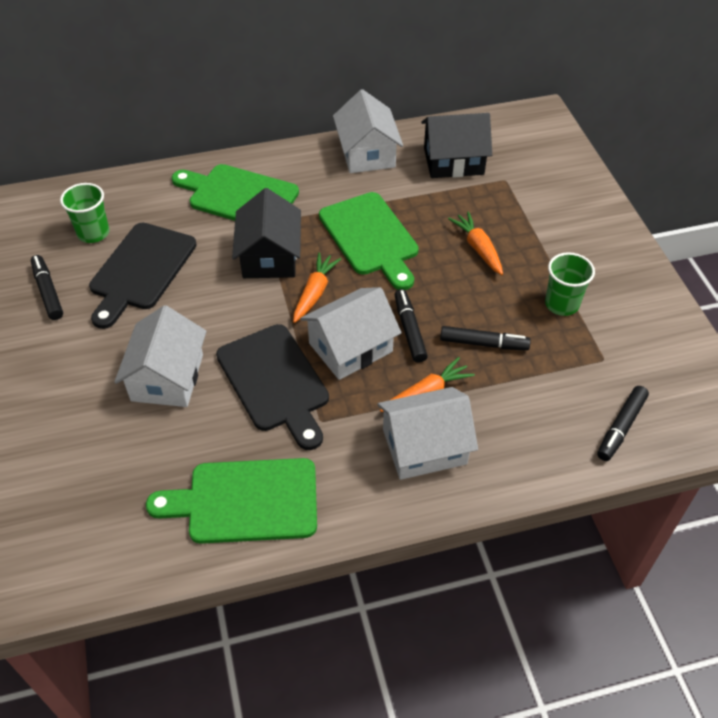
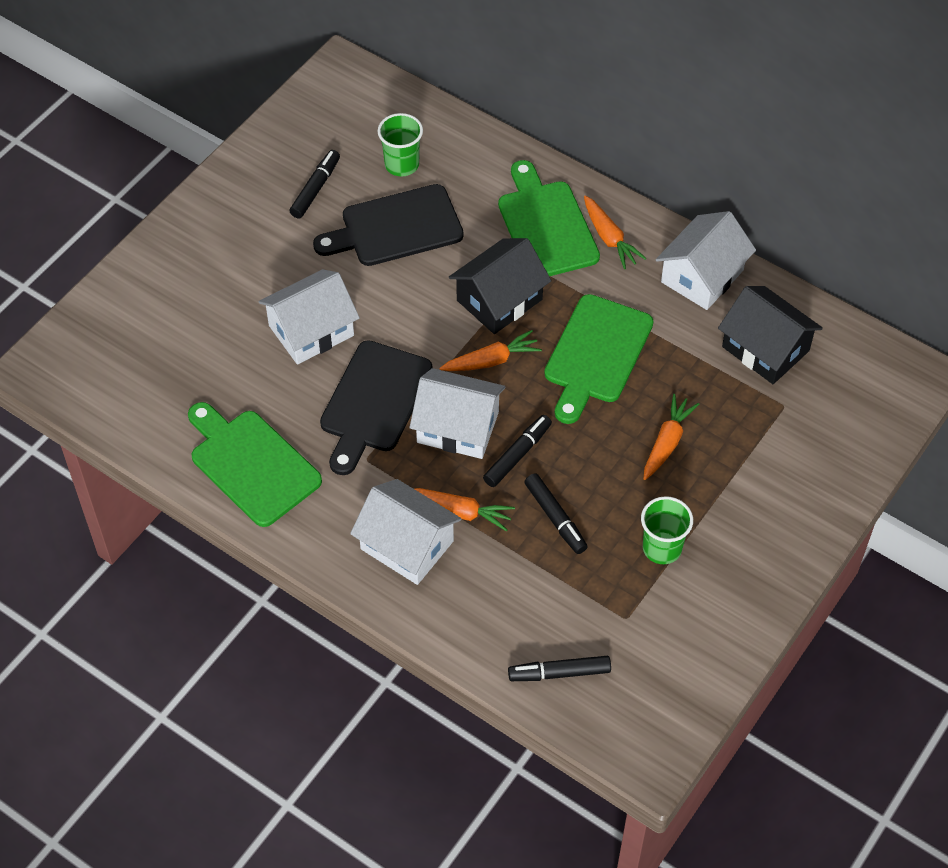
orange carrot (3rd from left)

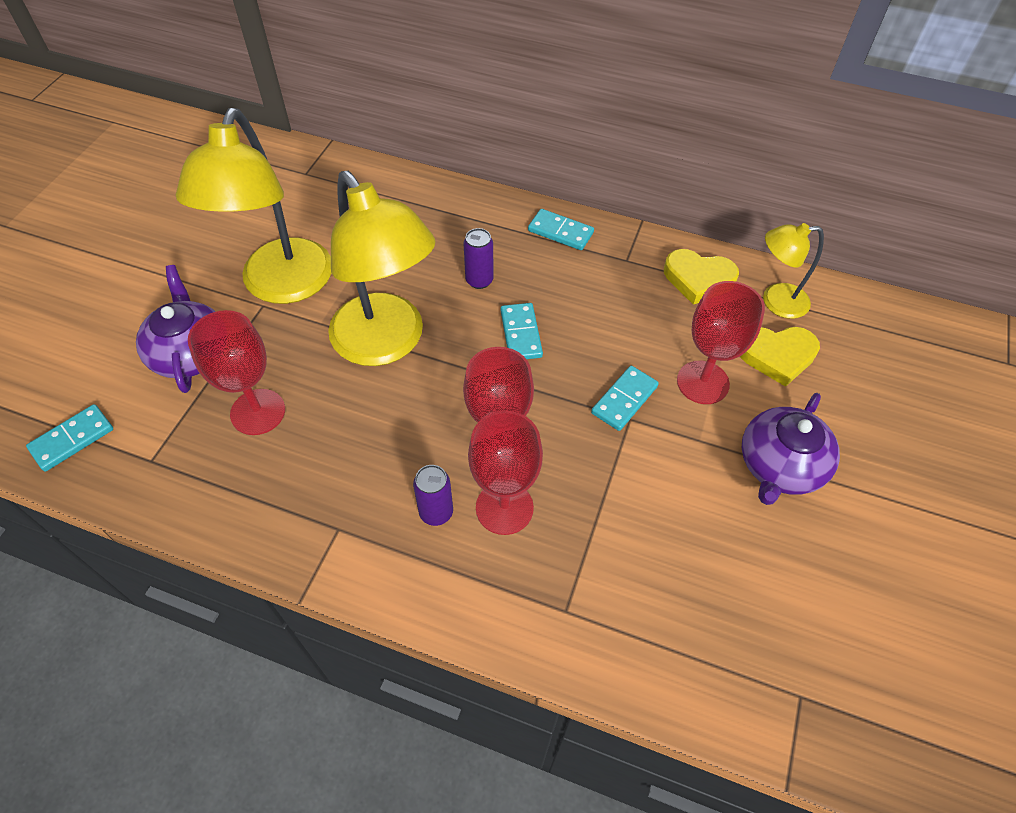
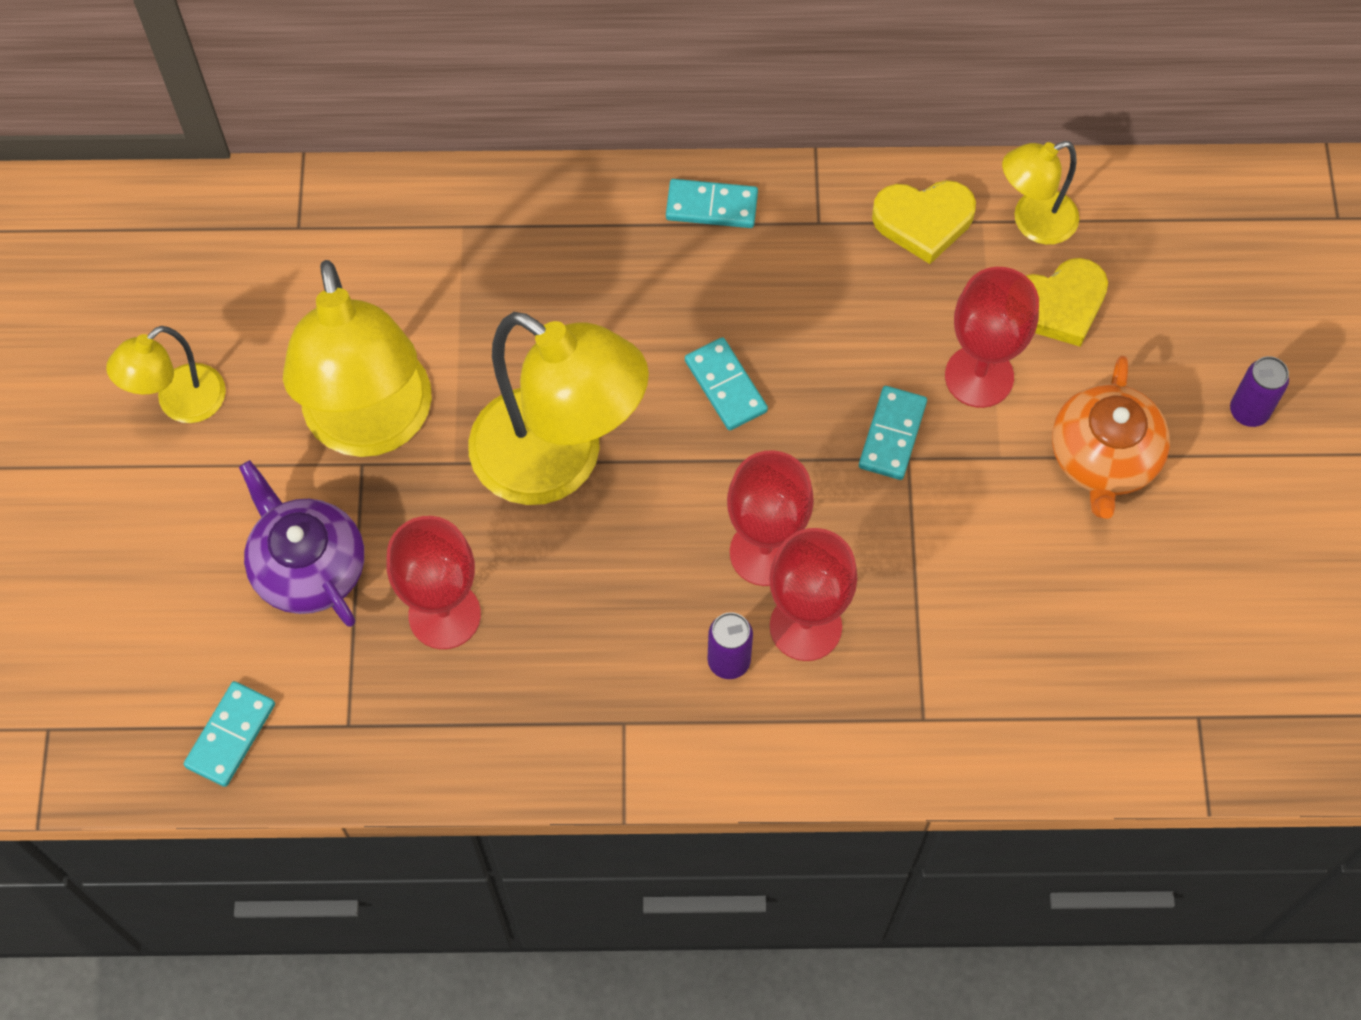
violet soda can (2nd from left)
orange tea pot
bright yellow reading lamp (1st from left)

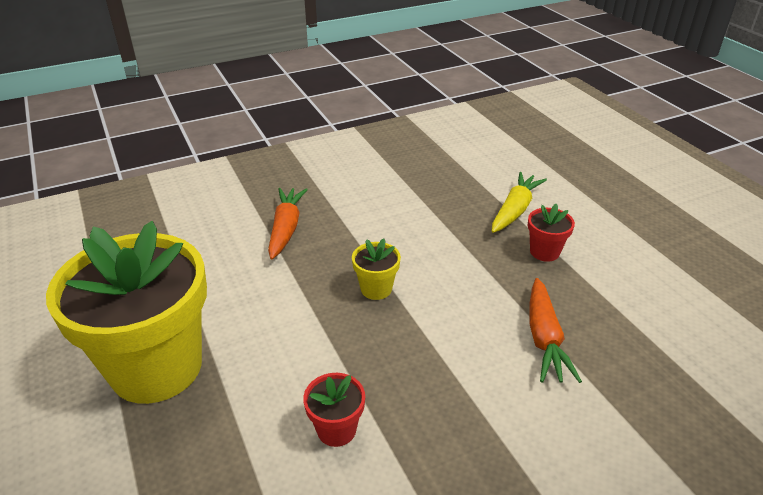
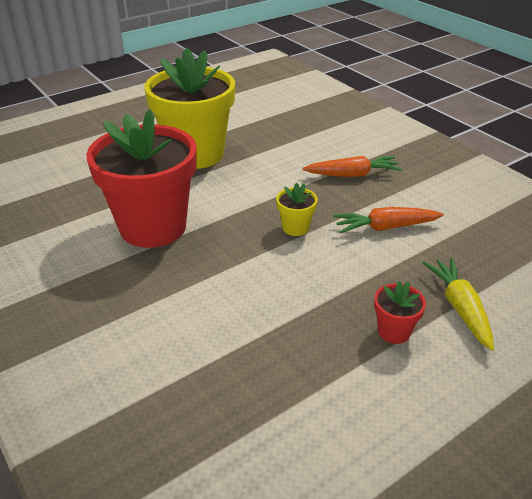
red plant pot (1st from left)
bright yellow carrot
orange carrot (2nd from left)

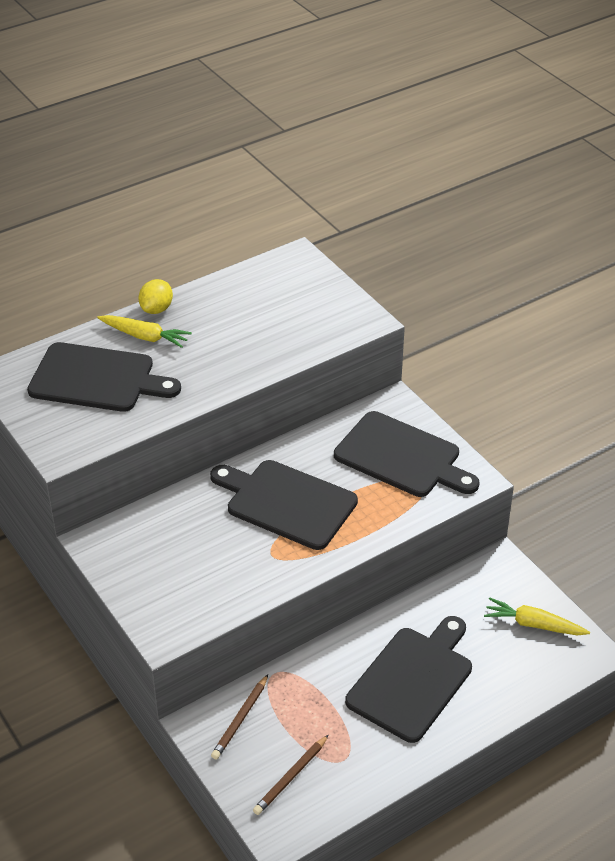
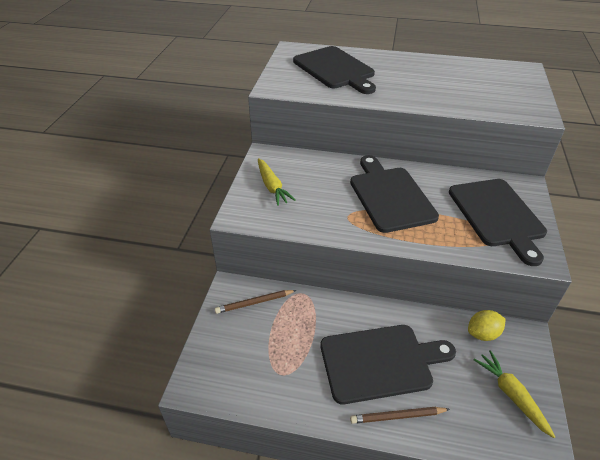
bright yellow carrot (1st from left)
bright yellow citrus fruit
brown lead pencil (2nd from left)

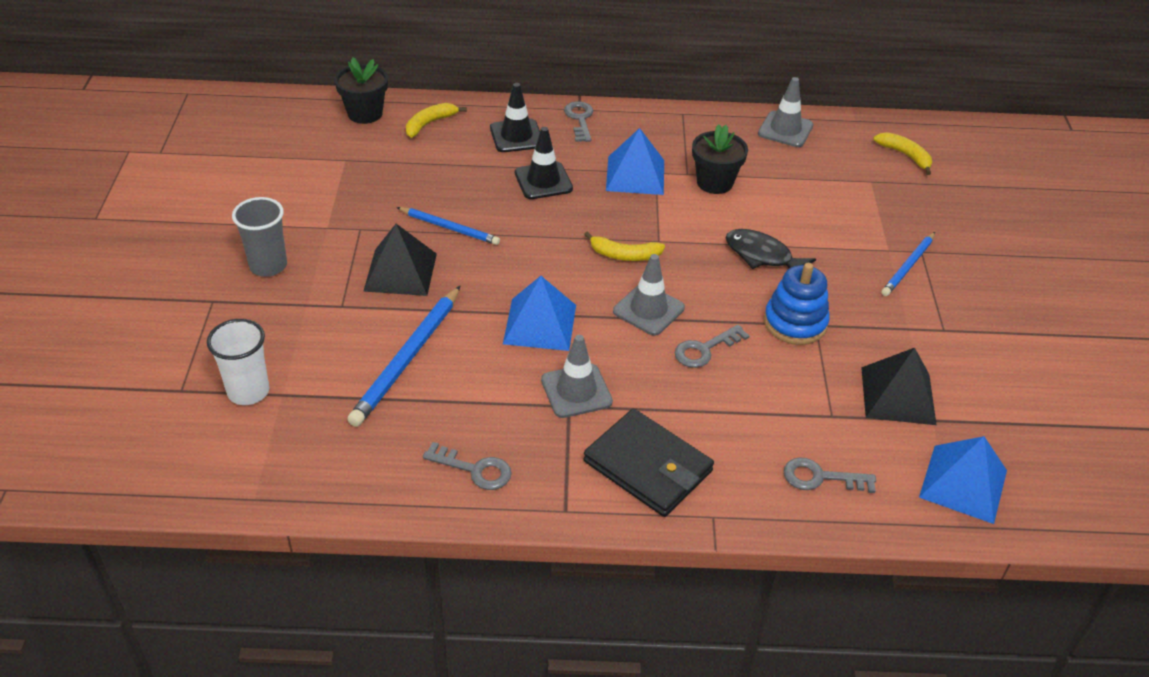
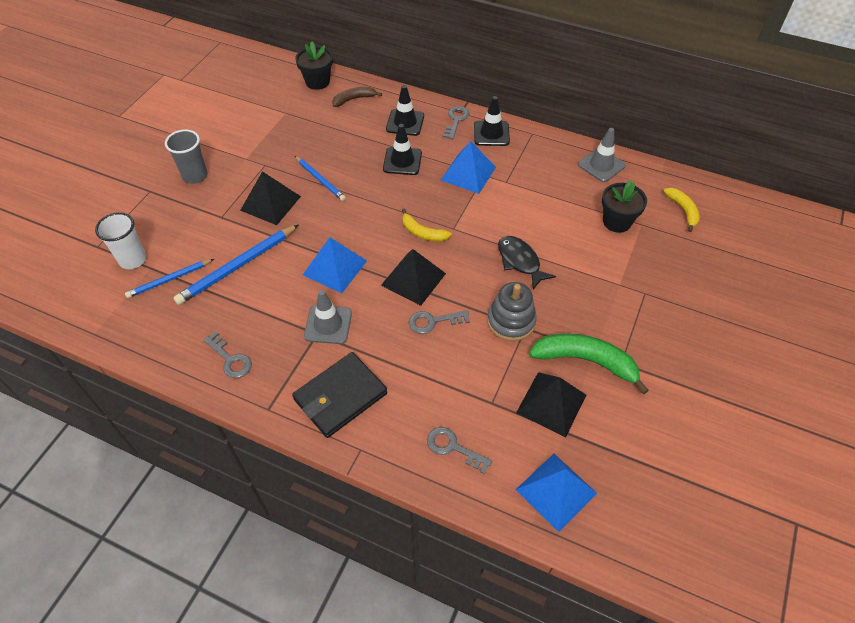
brown banana fruit
jet-black billfold
jet-black solid pyramid (2nd from left)
jet-black plant pot (2nd from left)
grey stacking toy
royal blue lead pencil (1st from left)
jet-black traffic cone (3rd from left)
green banana fruit

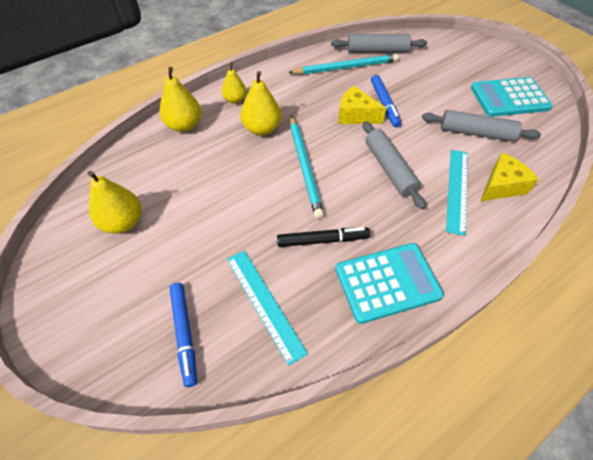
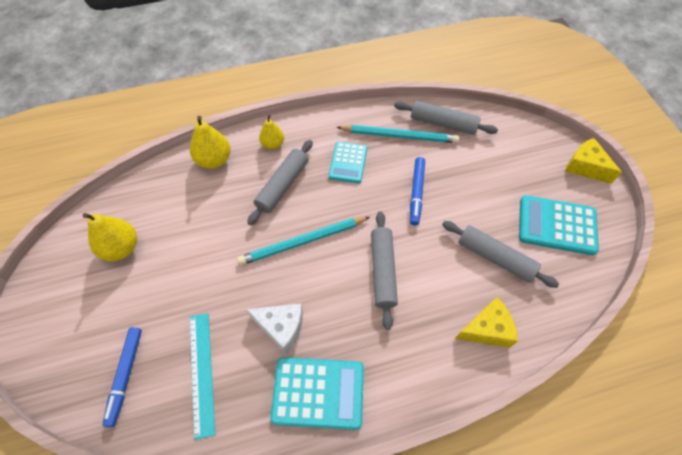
grey pastry roller (1st from left)
white piece of cheese
teal lead pencil (1st from left)
bright yellow piece of cheese (2nd from left)
teal straightedge (2nd from left in the first image)
teal pocket calculator (2nd from left)

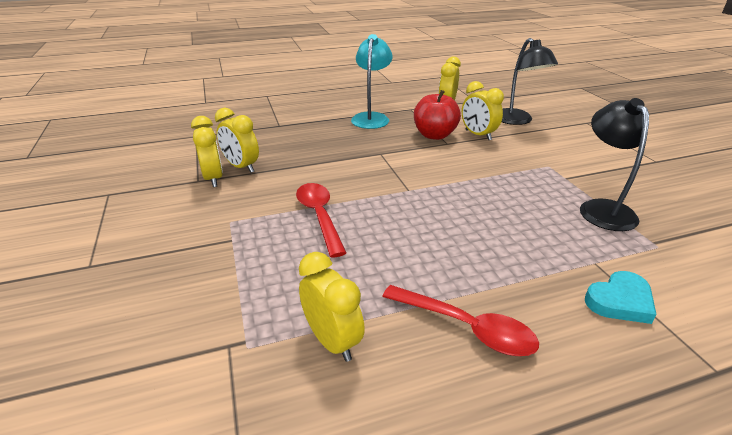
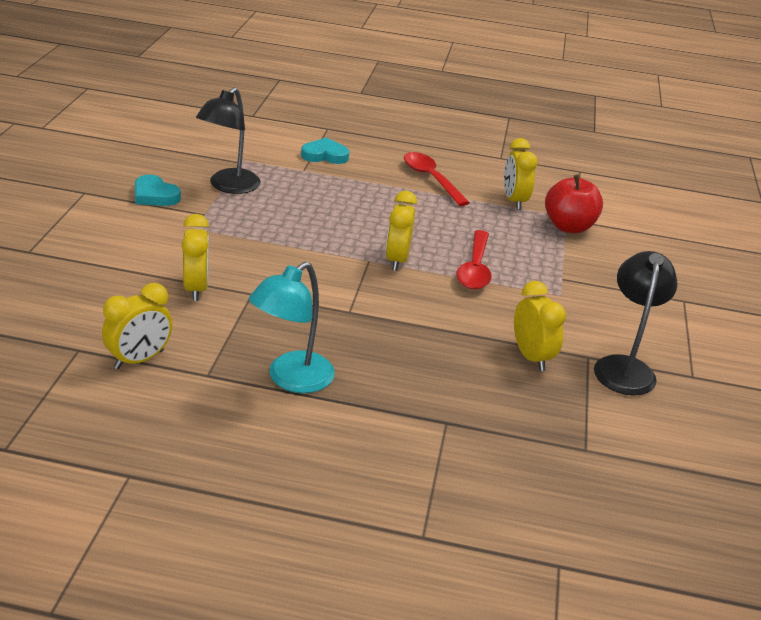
bright yellow clock (3rd from left)
red toy apple
jet-black reading lamp (2nd from left)
teal love heart (1st from left)

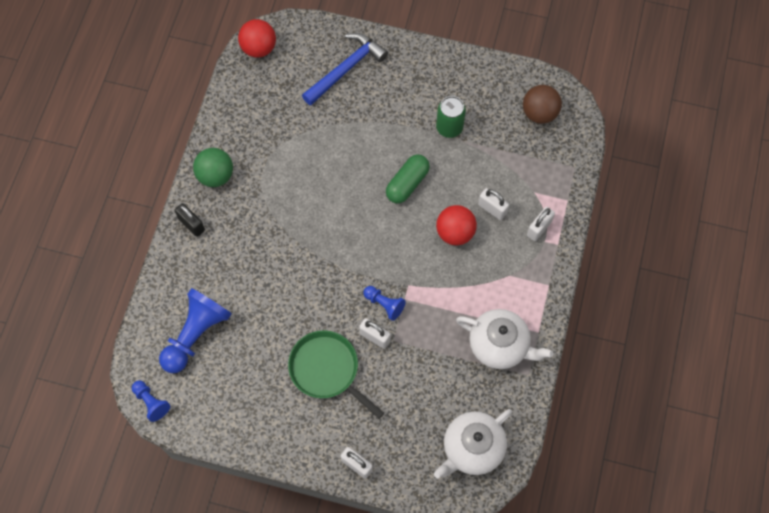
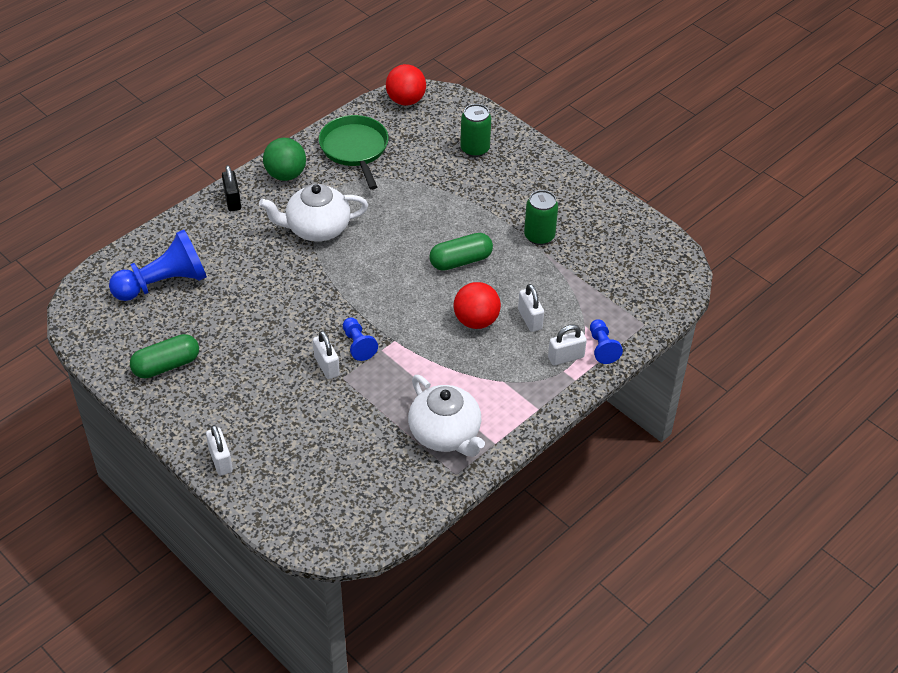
royal blue game pawn (3rd from left)
green frying pan
green soda can (1st from left)
white tea pot (1st from left)
brown sphere
green pill shape (1st from left)

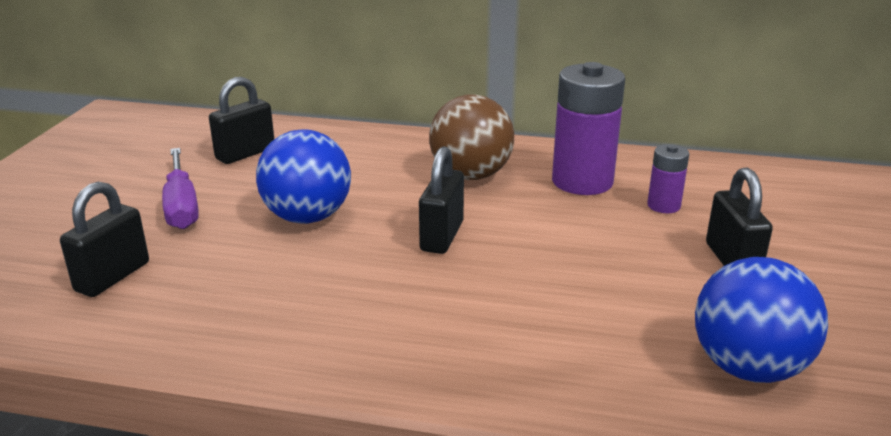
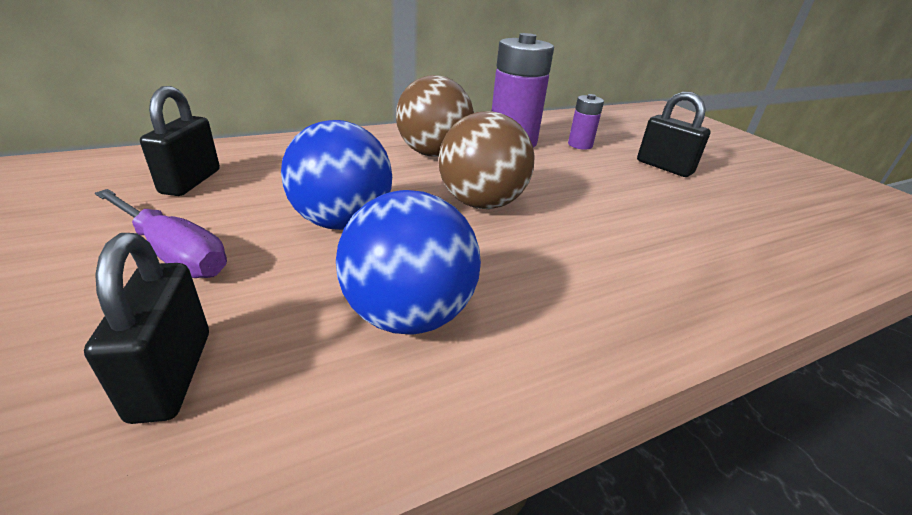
brown sphere (2nd from left)
royal blue sphere (2nd from left)

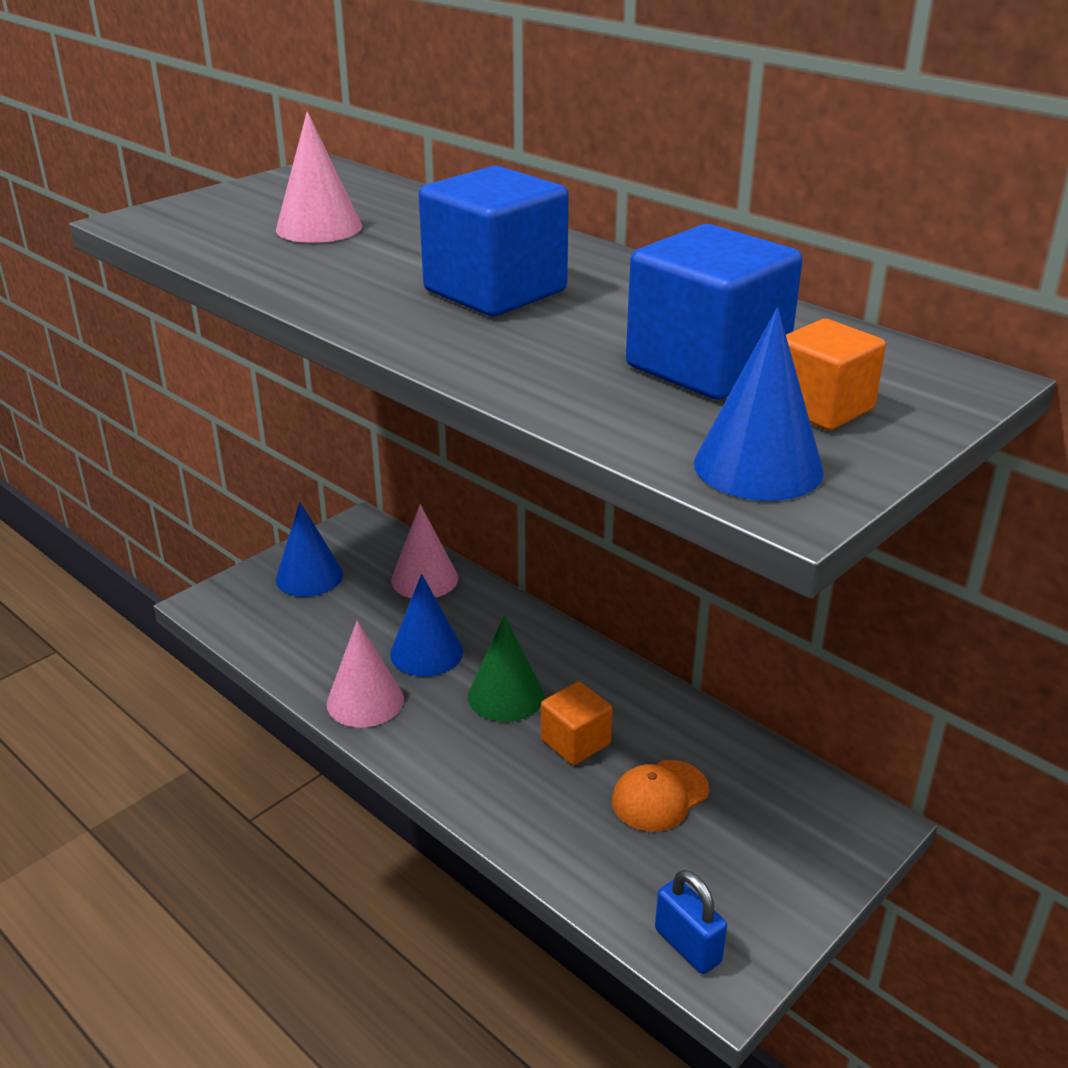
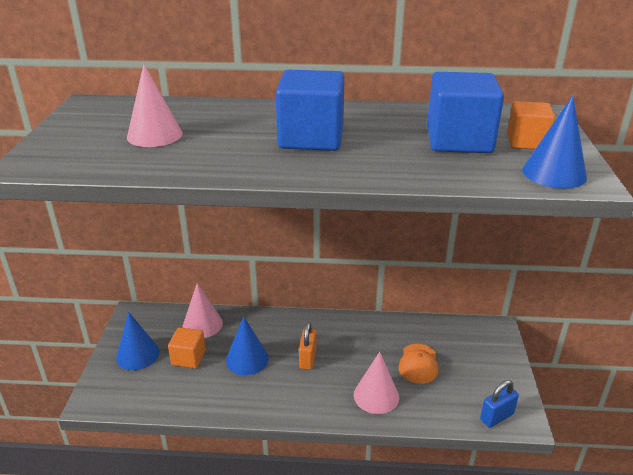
rose-pink cone (3rd from left)
orange small lock
orange block (1st from left)
royal blue small lock

